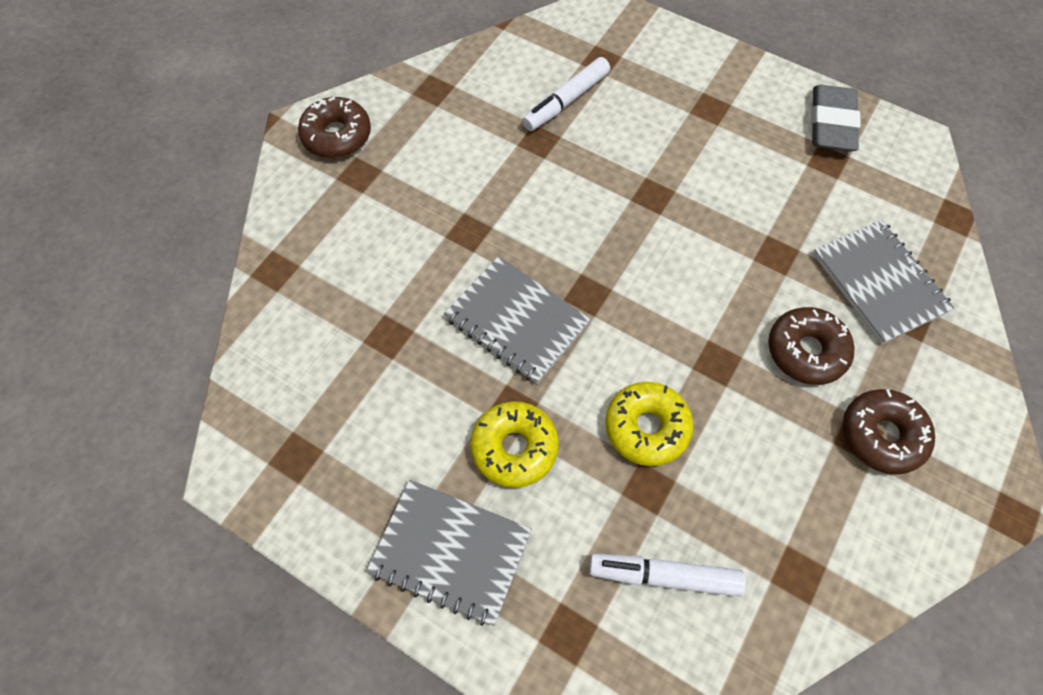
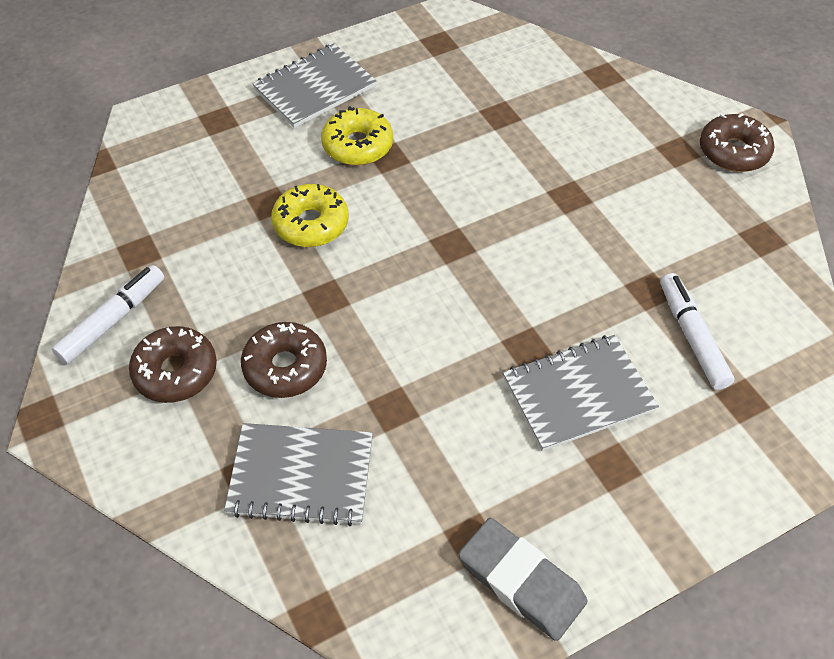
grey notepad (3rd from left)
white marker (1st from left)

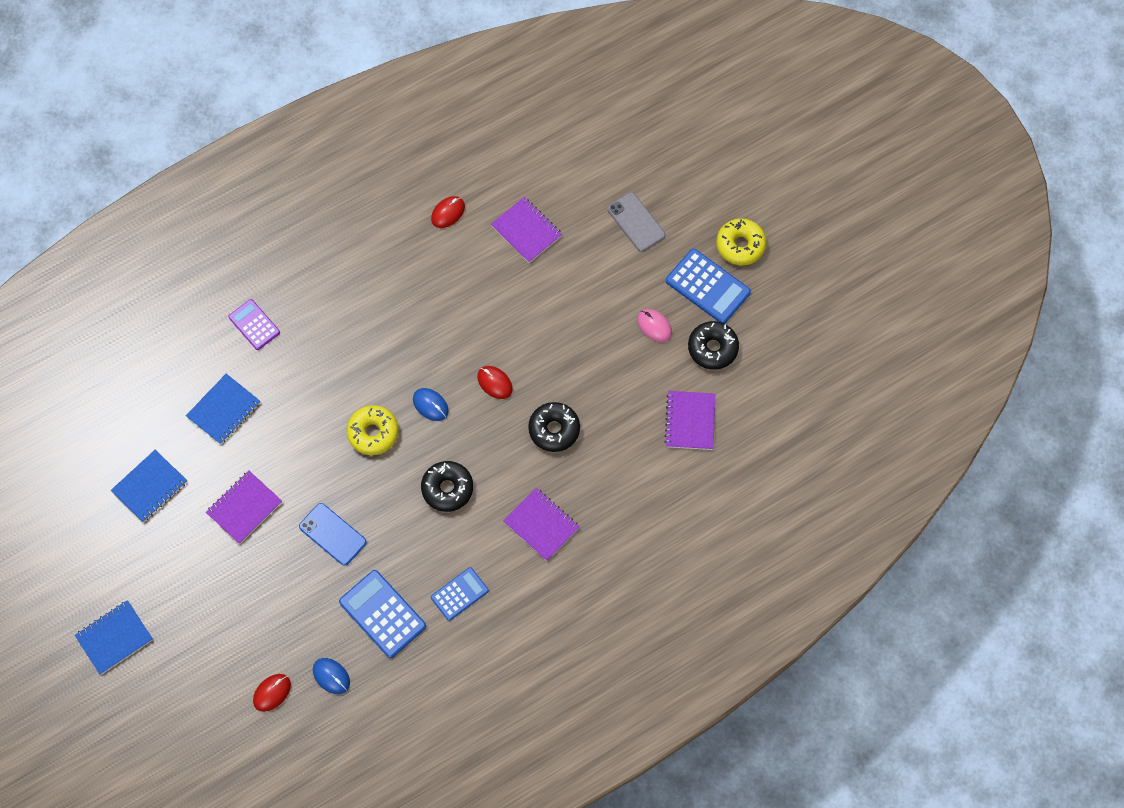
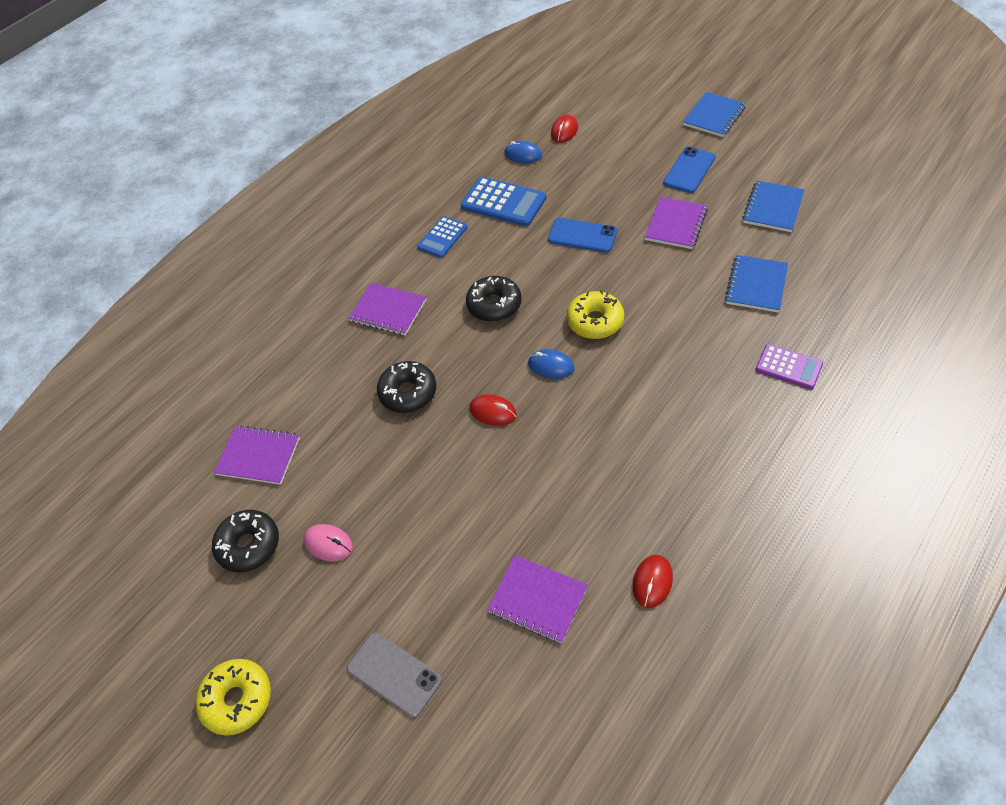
violet notepad (1st from left)
royal blue pocket calculator (3rd from left in the first image)
royal blue mobile phone (2nd from left)

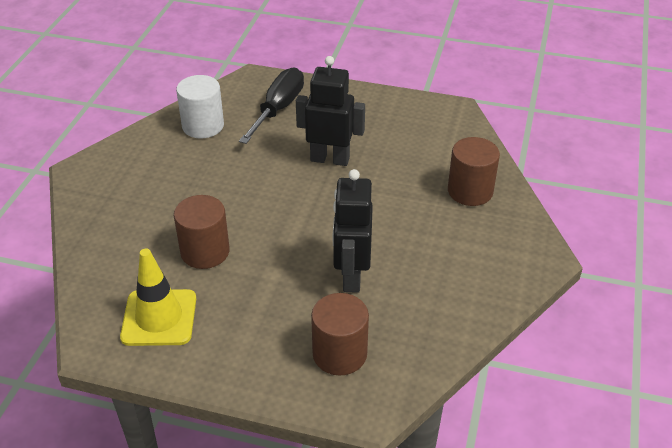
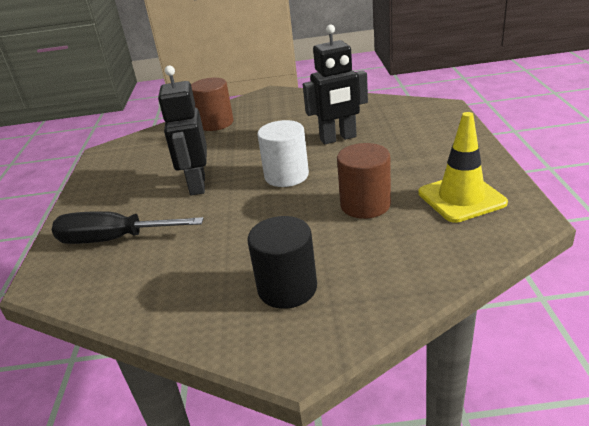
white solid cylinder
brown solid cylinder (2nd from left in the first image)
jet-black solid cylinder

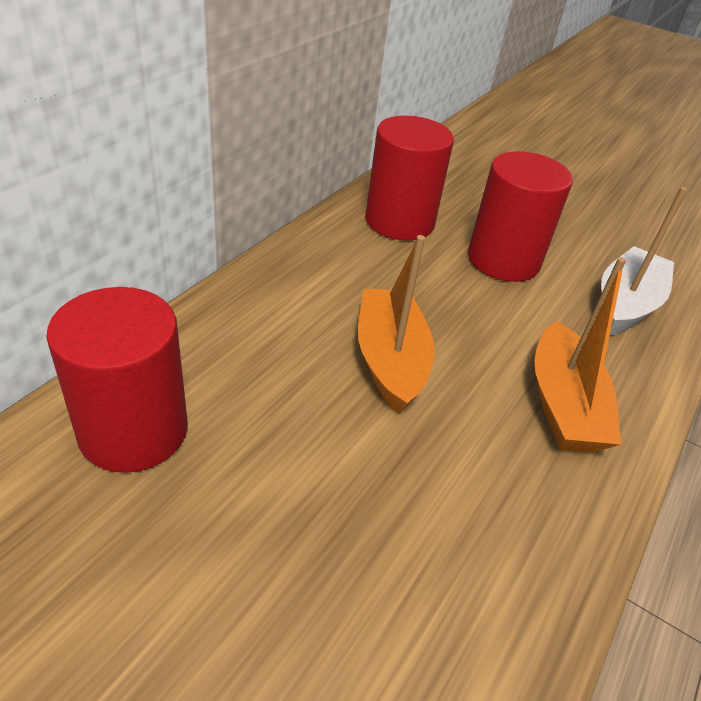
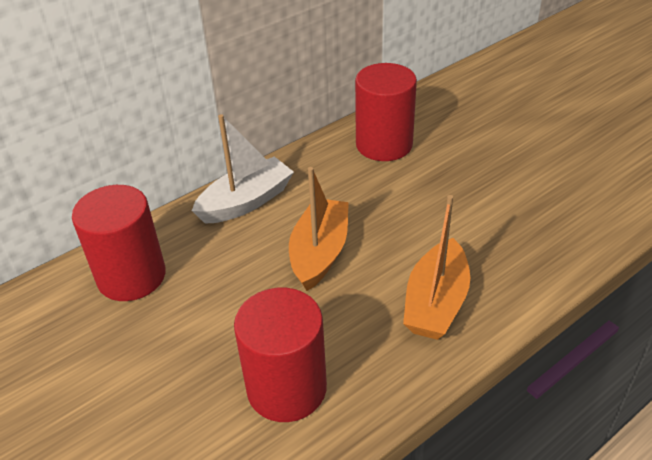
red solid cylinder (2nd from left)
white toy boat

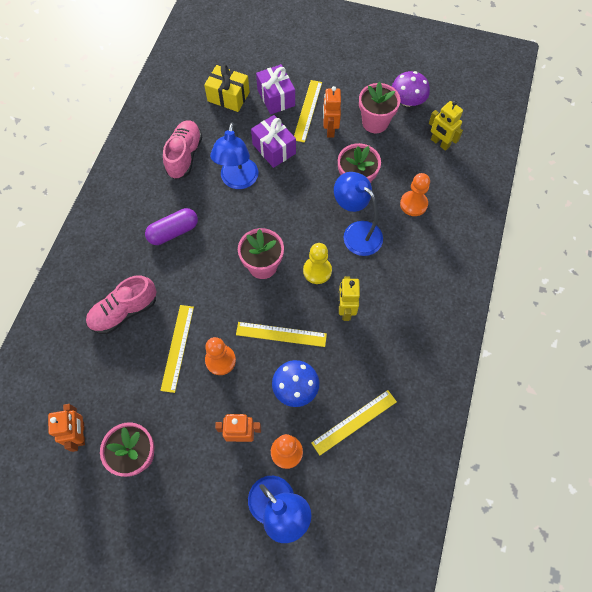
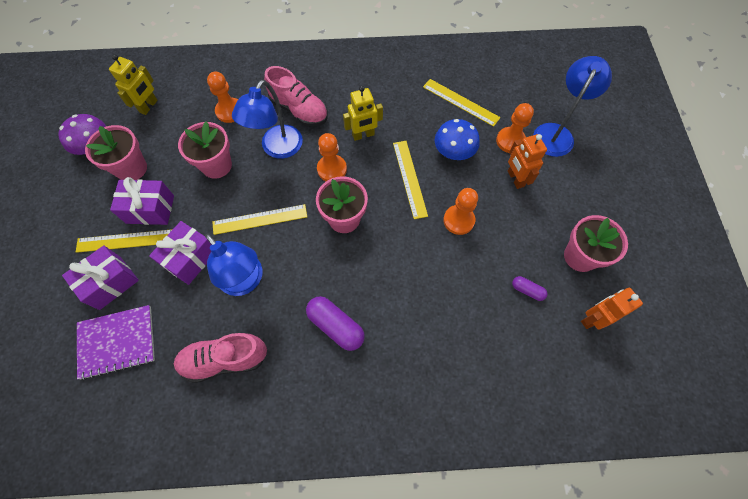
rose-pink shoe (2nd from left)
bright yellow straightedge (2nd from left)
violet notepad
royal blue reading lamp (1st from left)
orange game pawn (2nd from left)
violet present (2nd from left)
violet pill shape (2nd from left)

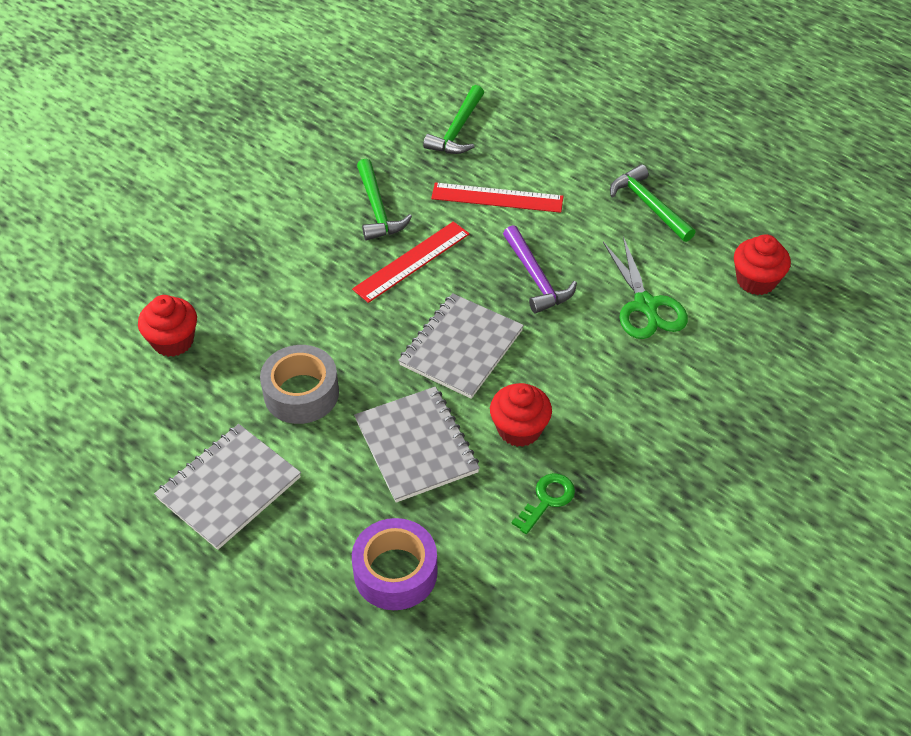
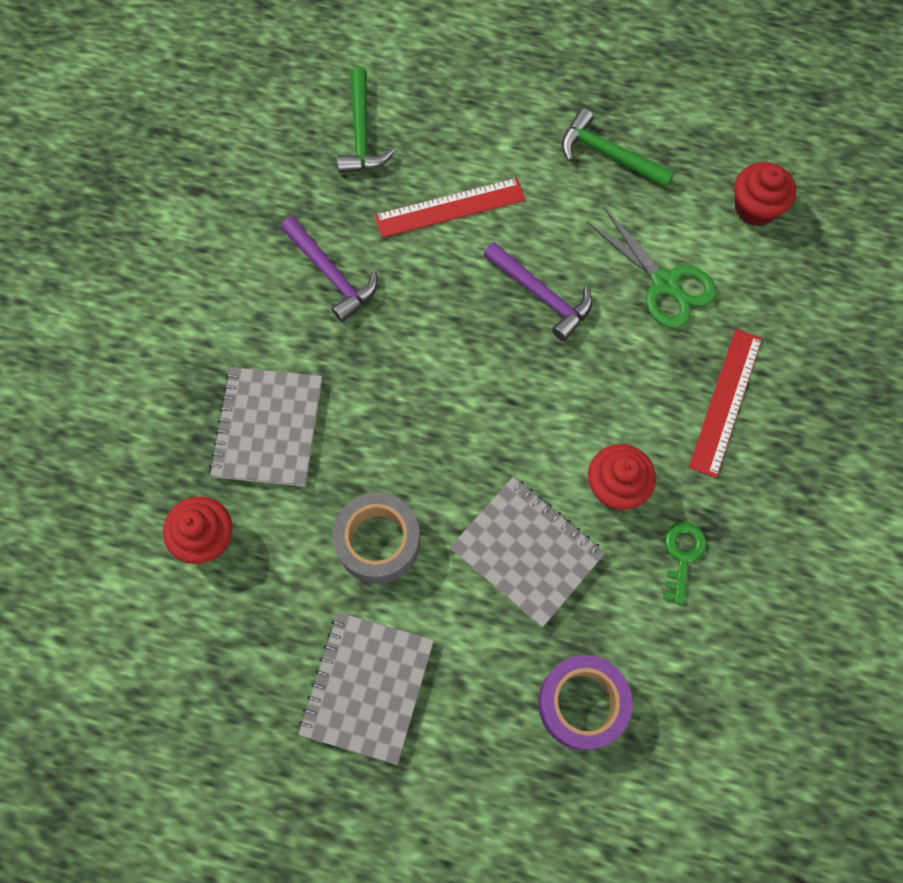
red straightedge (2nd from left)
violet hammer (1st from left)
grey notepad (1st from left)

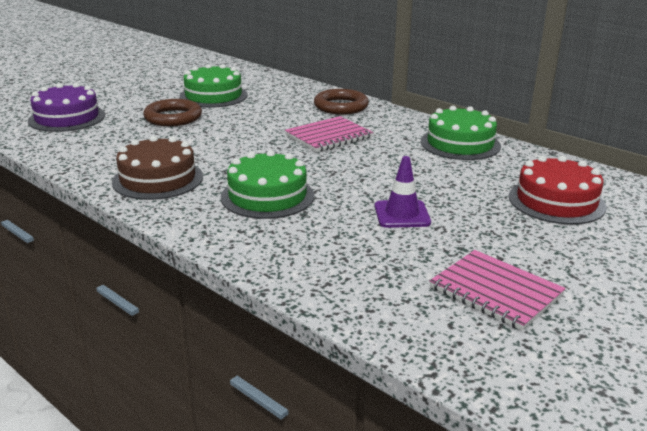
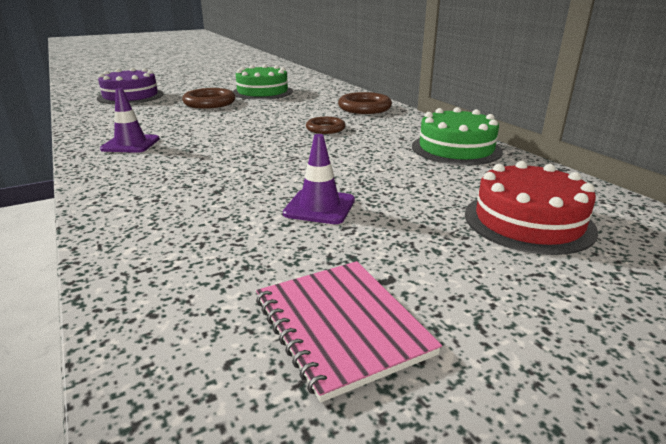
violet traffic cone (1st from left)
green cake (2nd from left in the first image)
brown torus (2nd from left)

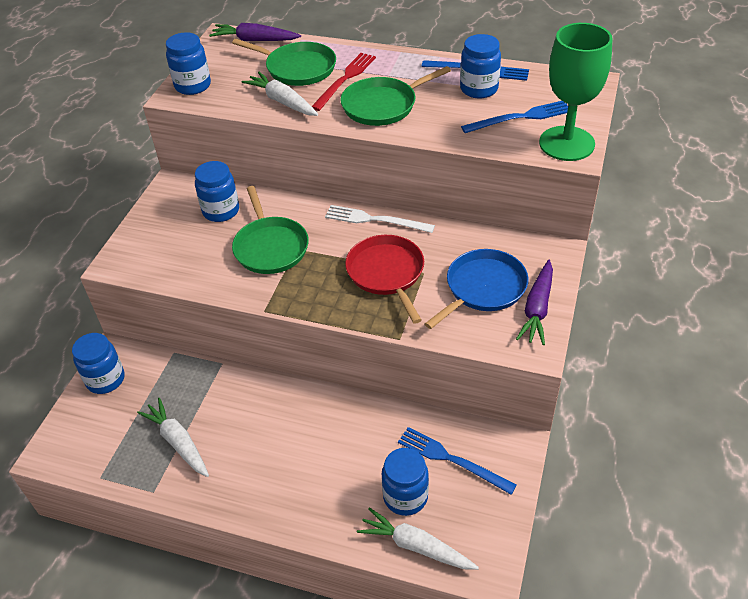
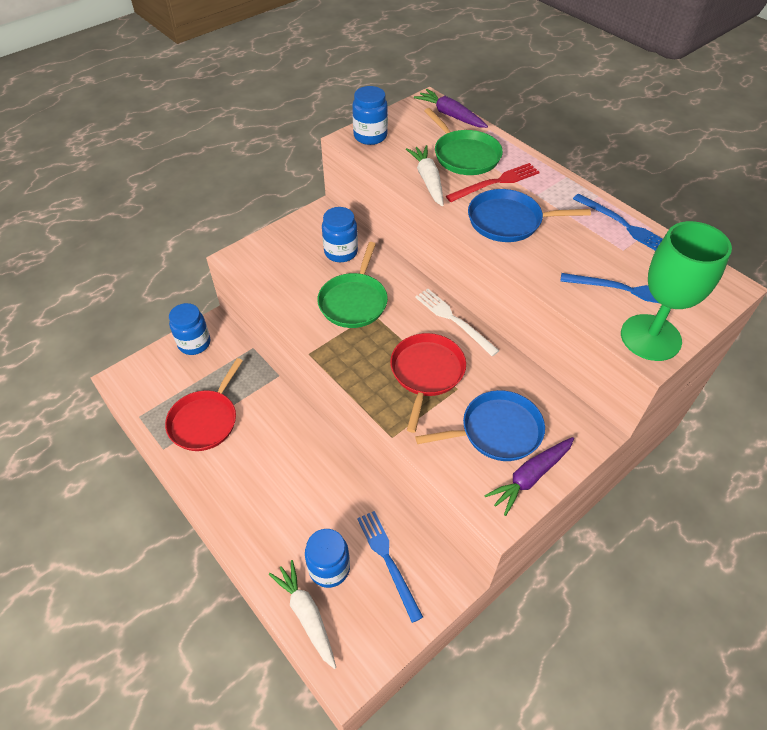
red frying pan (1st from left)
royal blue frying pan (2nd from left)
royal blue preserve jar (5th from left in the first image)

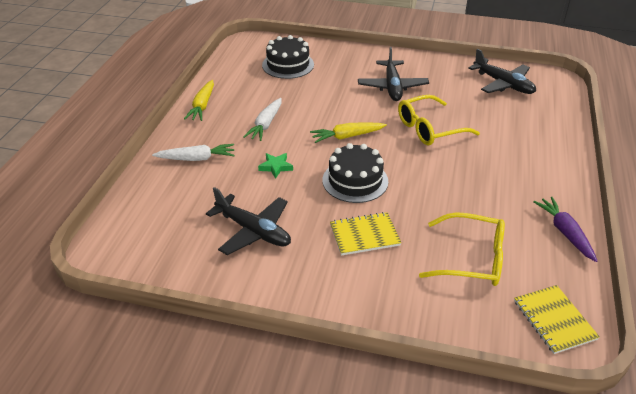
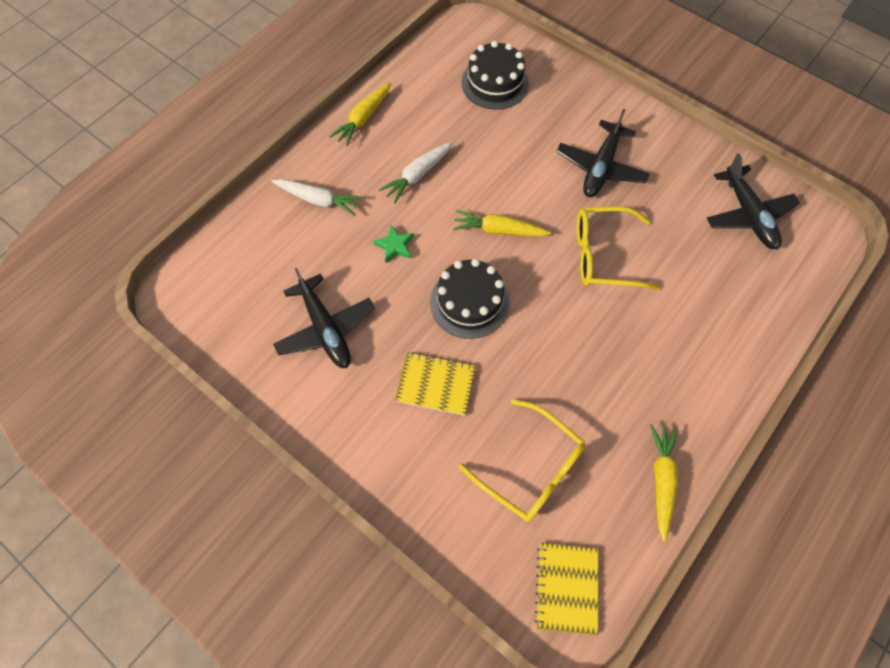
bright yellow carrot (3rd from left)

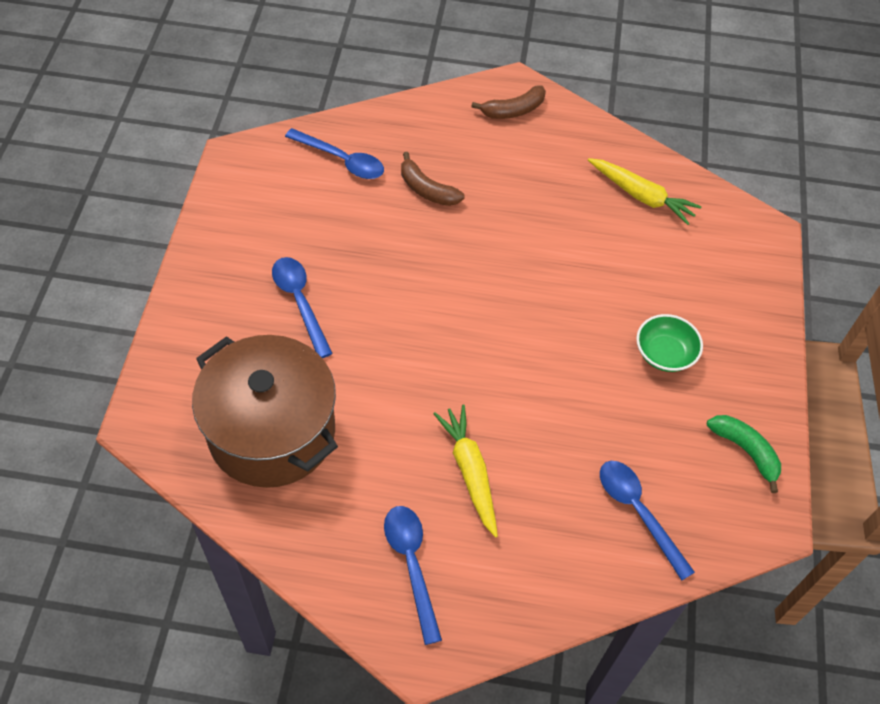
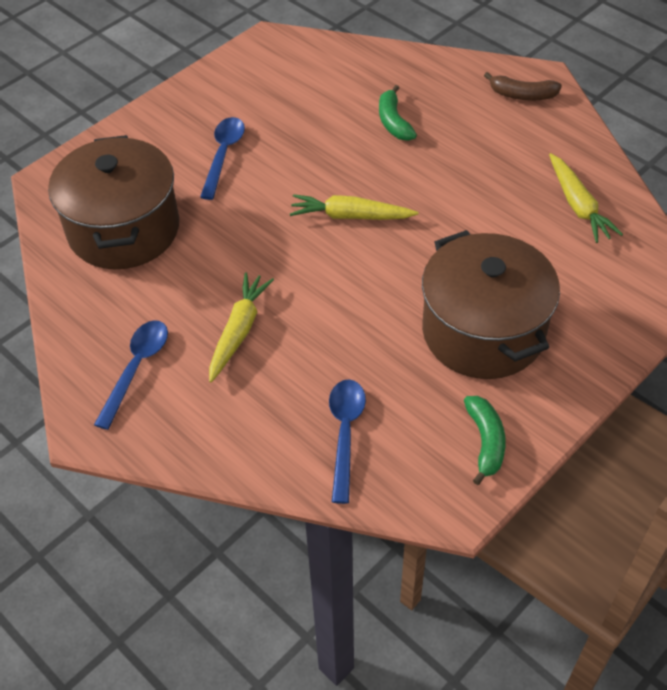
royal blue tablespoon (2nd from left in the first image)
green banana fruit (1st from left)
brown pot (2nd from left)
bright yellow carrot (2nd from left)

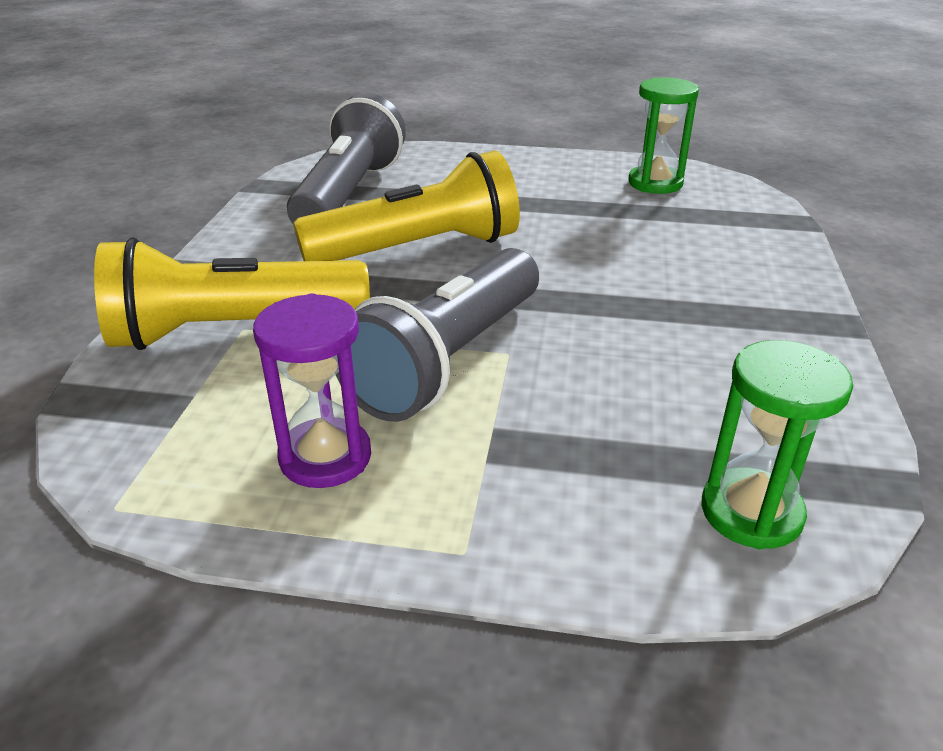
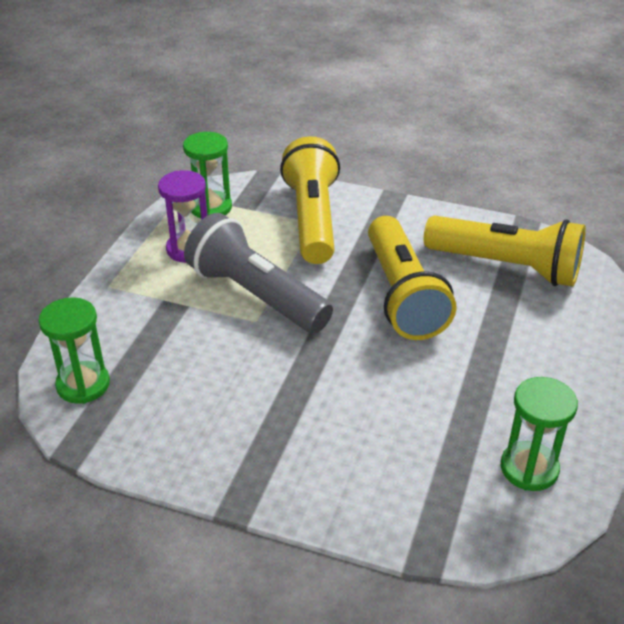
bright yellow torch (3rd from left)
green hourglass (2nd from left)

